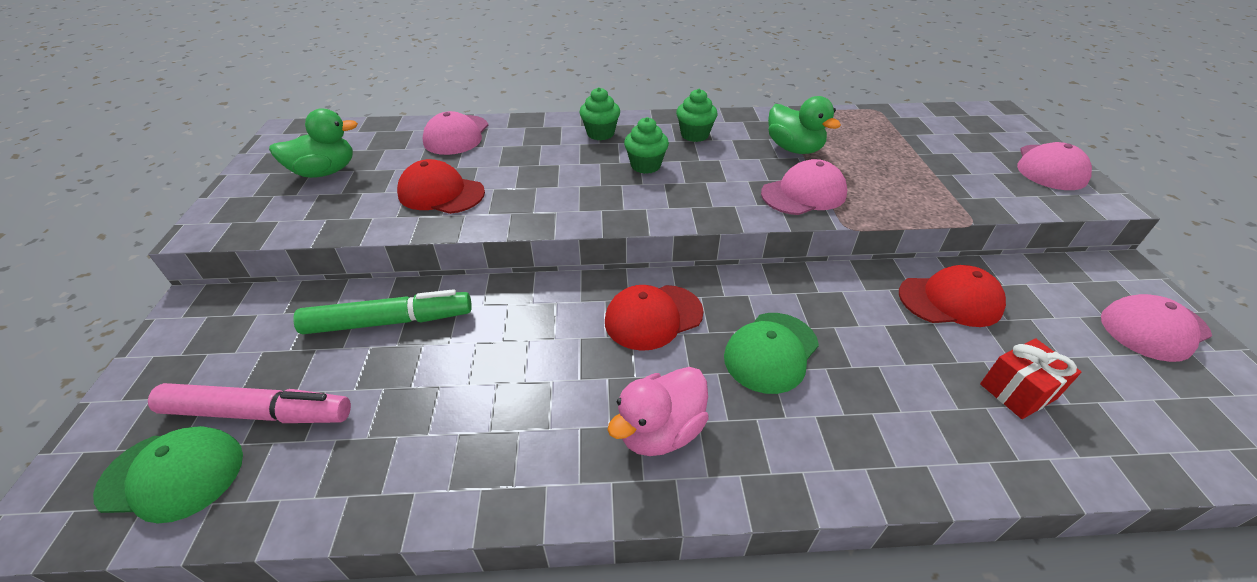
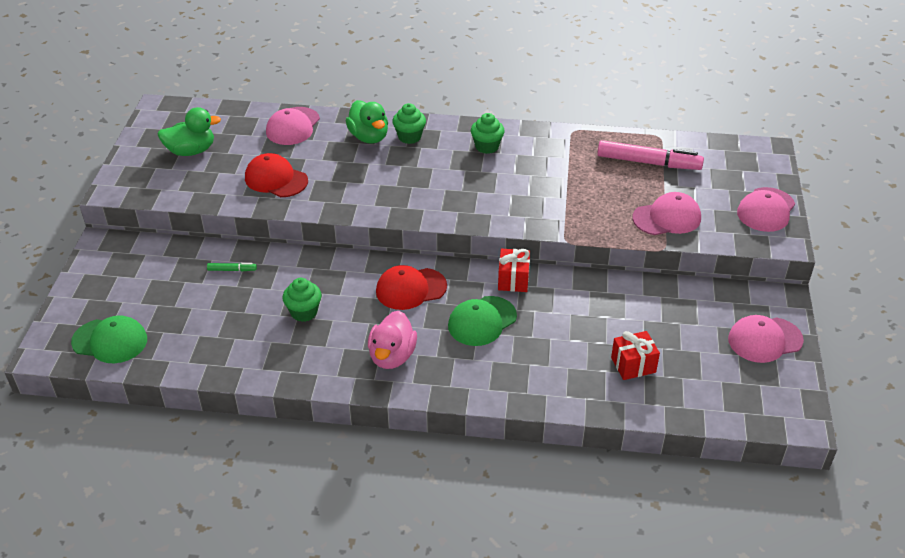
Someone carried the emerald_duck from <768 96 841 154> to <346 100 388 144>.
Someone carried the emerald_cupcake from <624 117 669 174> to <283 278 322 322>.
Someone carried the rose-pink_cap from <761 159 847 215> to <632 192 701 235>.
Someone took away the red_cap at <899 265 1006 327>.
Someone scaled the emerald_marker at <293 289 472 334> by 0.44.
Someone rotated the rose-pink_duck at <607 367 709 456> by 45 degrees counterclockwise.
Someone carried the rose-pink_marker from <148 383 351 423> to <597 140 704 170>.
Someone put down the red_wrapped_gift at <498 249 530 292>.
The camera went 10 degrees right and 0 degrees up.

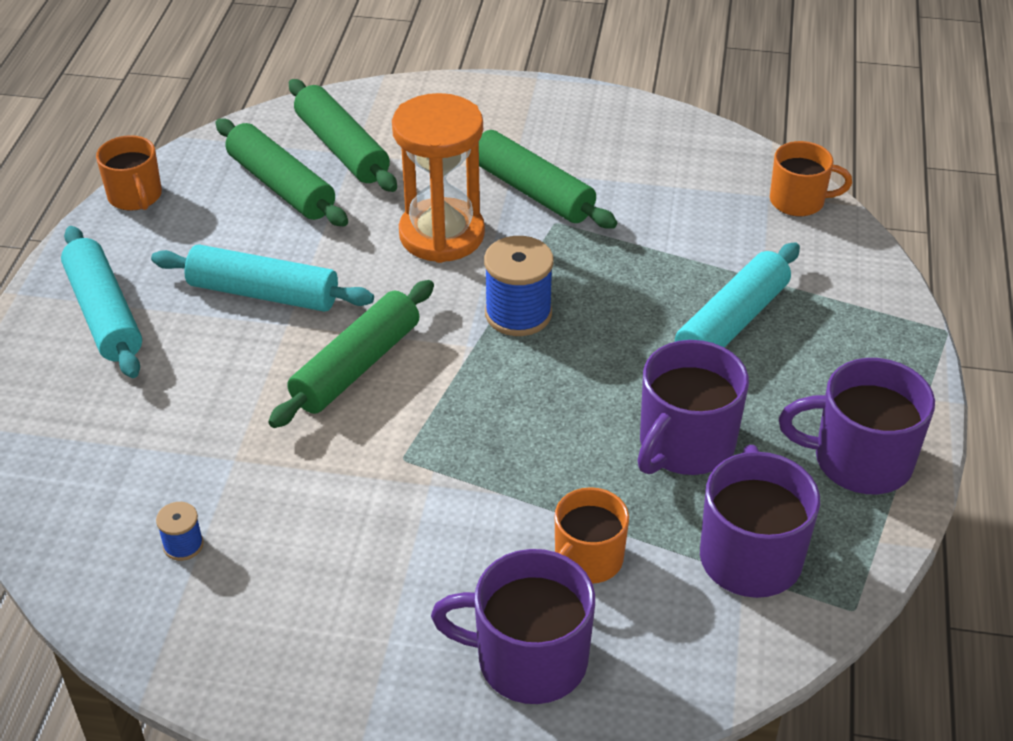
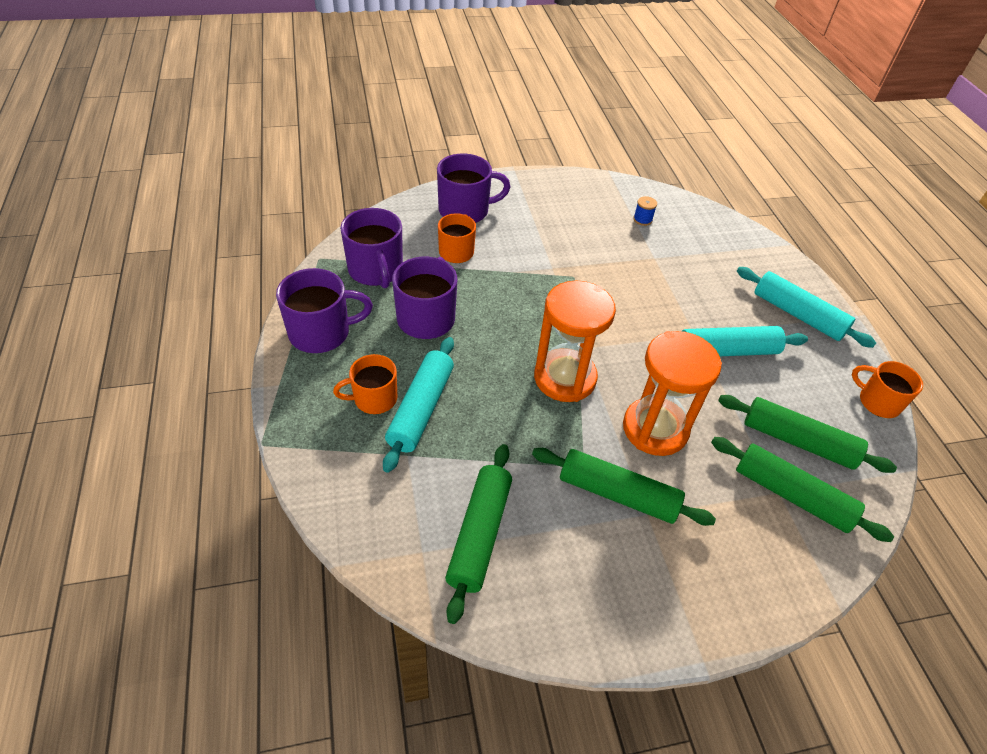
Someone carried the orange-coloured_mug from <770 141 852 216> to <333 354 397 414>.
Someone swapped the blue_spool at <484 236 554 336> for the orange-coloured_sand_timer at <534 280 616 402>.
Someone carried the emerald_rolling_pin from <268 280 434 428> to <445 444 512 624>.
The camera went 155 degrees right and 5 degrees up.

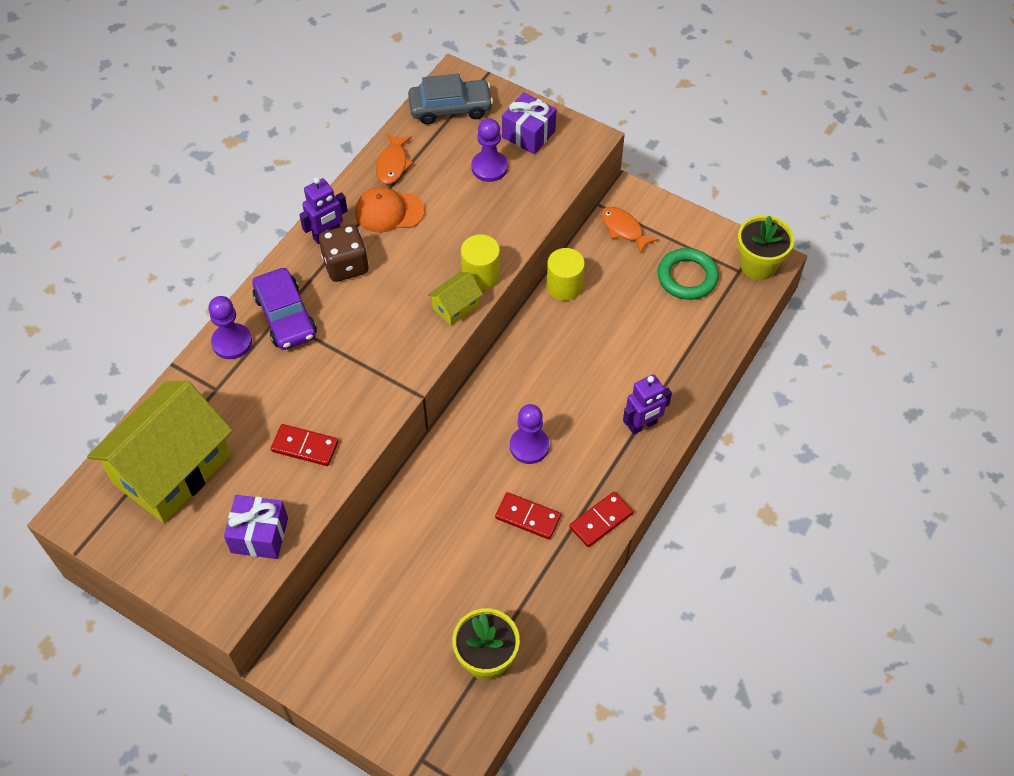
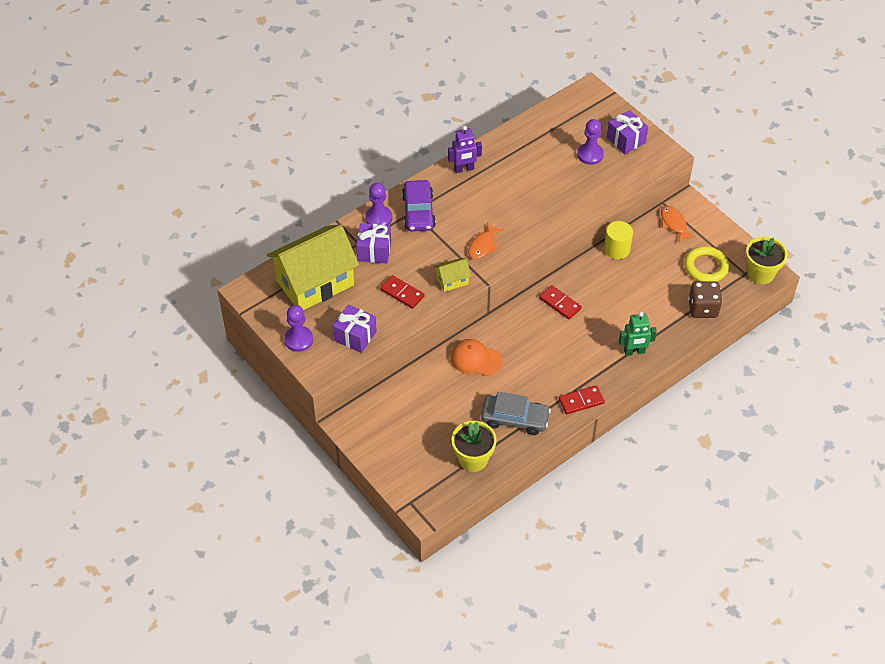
Someone carried the gray_car from <408 73 493 125> to <481 392 551 435>.
Someone carried the orange-coloured_fish from <376 134 413 184> to <468 222 504 259>.
Someone carried the orange-coloured_cap from <355 187 425 233> to <450 339 502 376>.
Someone carried the russet_dice from <319 224 369 282> to <688 281 722 318>.
Someone took away the yellow_cylinder at <461 234 500 290>.
Someone repainted the emerald_ring at <658 248 719 300>, which became the yellow_ring at <684 246 729 282>.
Someone carried the yellow_house from <428 272 483 326> to <434 258 471 292>.
Someone repainted the royal_purple_robot at <623 374 672 434>, which became the emerald_robot at <619 312 657 356>.
Someone carried the royal_purple_chess_pawn from <510 404 549 464> to <284 305 313 352>.
Someone carried the red_domino_tile from <495 492 561 540> to <539 285 582 320>.
Someone put down the royal_purple_wrapped_gift at <356 223 391 264>.
The camera went 20 degrees right and 5 degrees down.

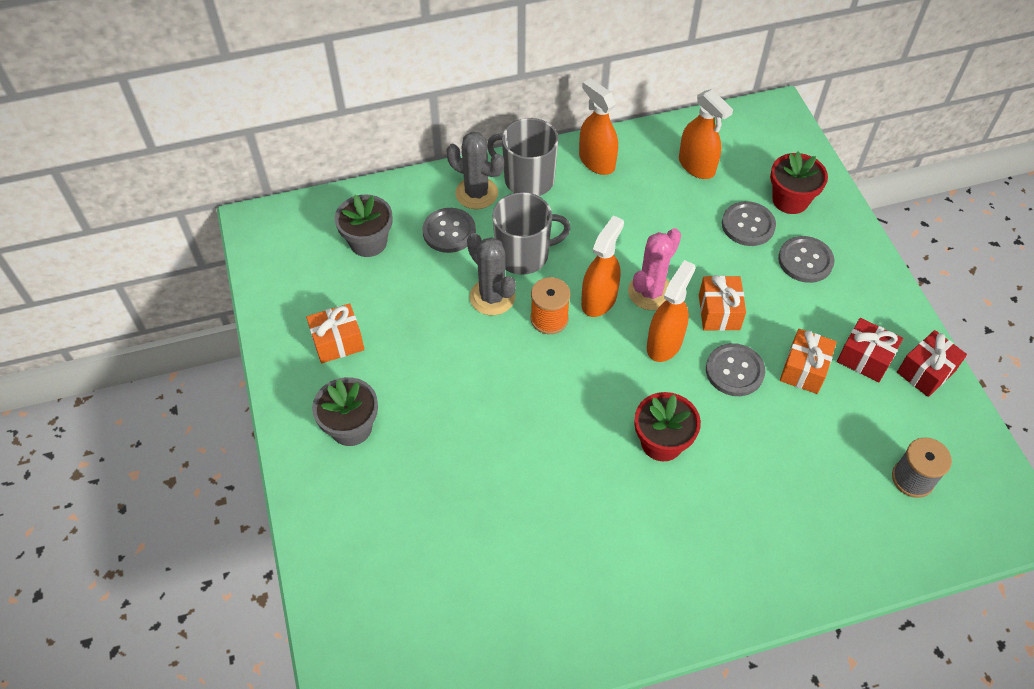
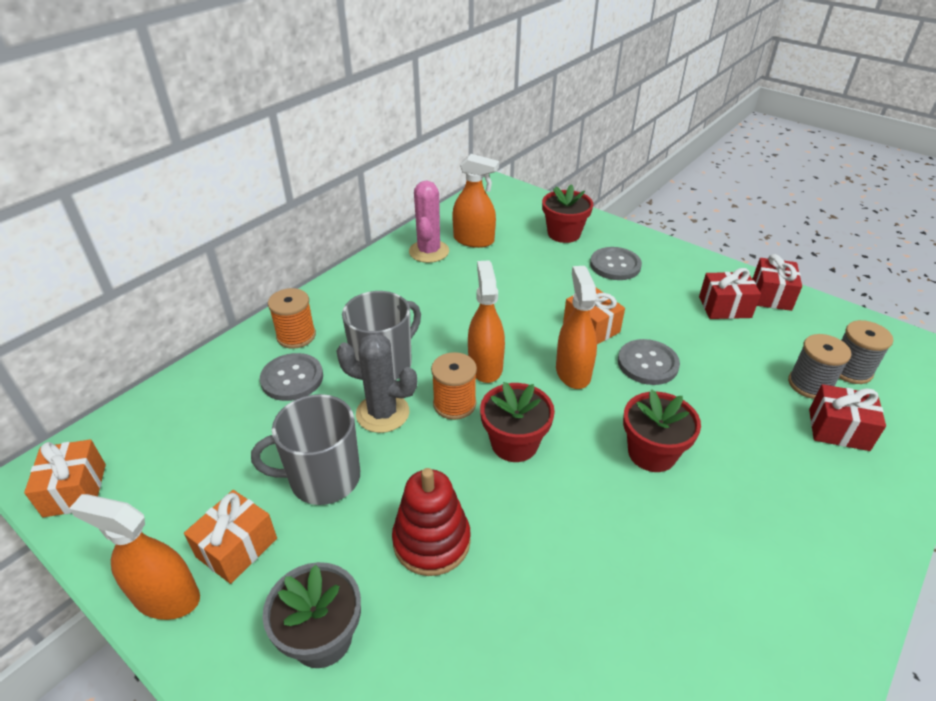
Someone carried the orange-coloured_spray_bottle from <579 78 618 175> to <69 494 200 620>.
Someone carried the gray_mug from <487 118 559 196> to <251 394 360 505>.
Someone swapped the gray_prickly_plant at <446 132 504 209> for the orange-coloured_spool at <268 288 316 349>.
Someone took away the gray_potted_plant at <335 194 393 257>.
Someone took away the gray_shirt_button at <722 201 776 246>.
Someone carried the rose-pink_prickly_plant from <628 228 681 310> to <409 180 449 263>.
Someone carried the orange-coloured_wrapped_gift from <780 329 837 394> to <24 439 106 518>.
Someone put down the gray_spool at <788 334 851 399>.
Someone put down the red_potted_plant at <480 382 555 462>.
Someone put down the red_wrapped_gift at <809 384 886 451>.
Someone put down the red_ring_stacker at <392 468 471 576>.
The camera went 35 degrees left and 15 degrees down.

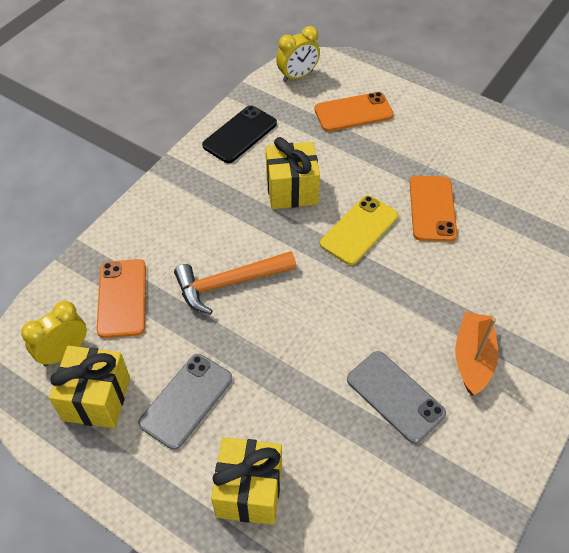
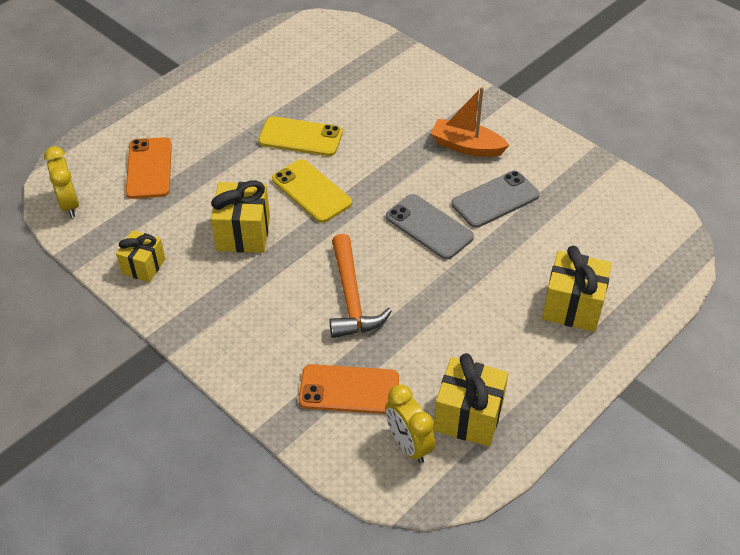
Someone swapped the jet-black_phone at <202 105 277 163> for the yellow_wrapped_gift at <116 230 165 282>.
Someone repainted the orange-coloured_phone at <410 176 457 242>, which became the yellow_phone at <258 116 343 156>.
Someone carried the gray_phone from <138 354 232 450> to <386 194 474 260>.
The camera went 80 degrees left and 5 degrees down.

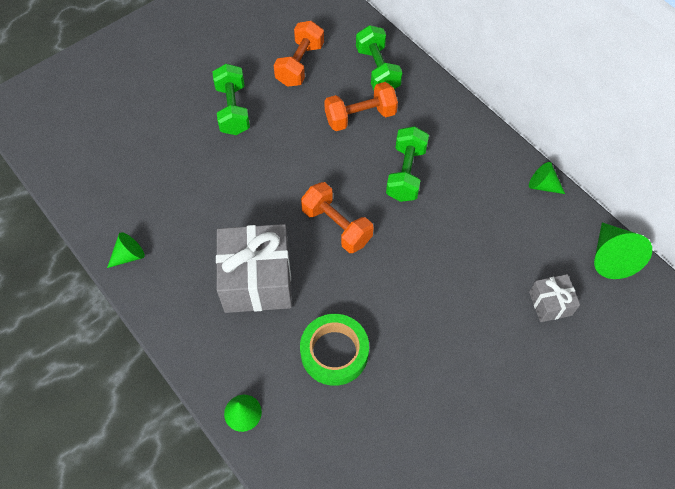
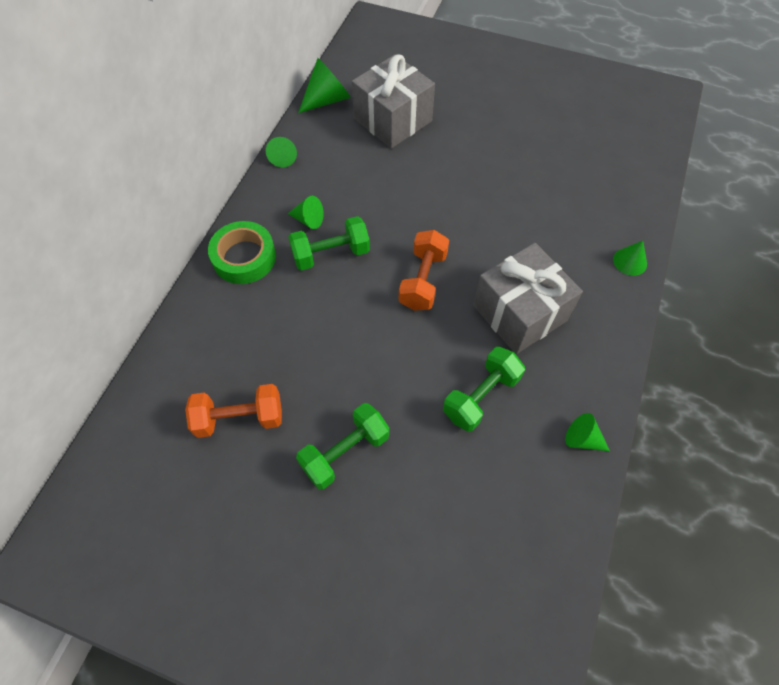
Someone carried the emerald_dumbbell from <356 25 402 90> to <443 347 525 432>.
Someone took away the orange-coloured_dumbbell at <324 82 398 131>.
Someone scaled the gray_wrapped_gift at <529 274 580 322> by 1.98.
Someone carried the emerald_tape from <300 314 369 386> to <208 221 276 284>.
Someone put down the emerald_cone at <288 196 324 229>.
The camera went 120 degrees left and 0 degrees up.

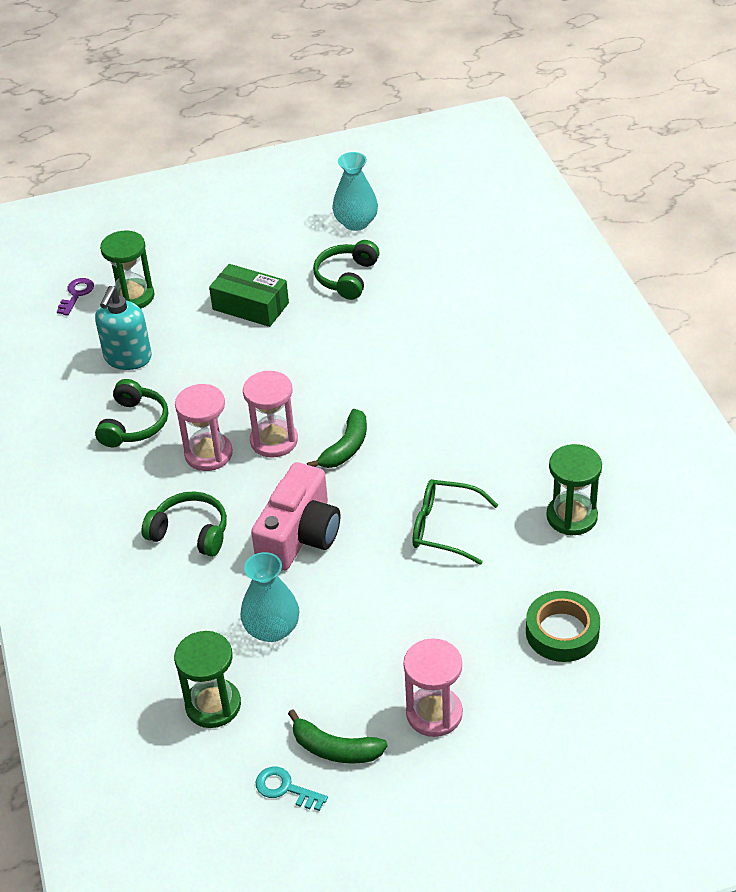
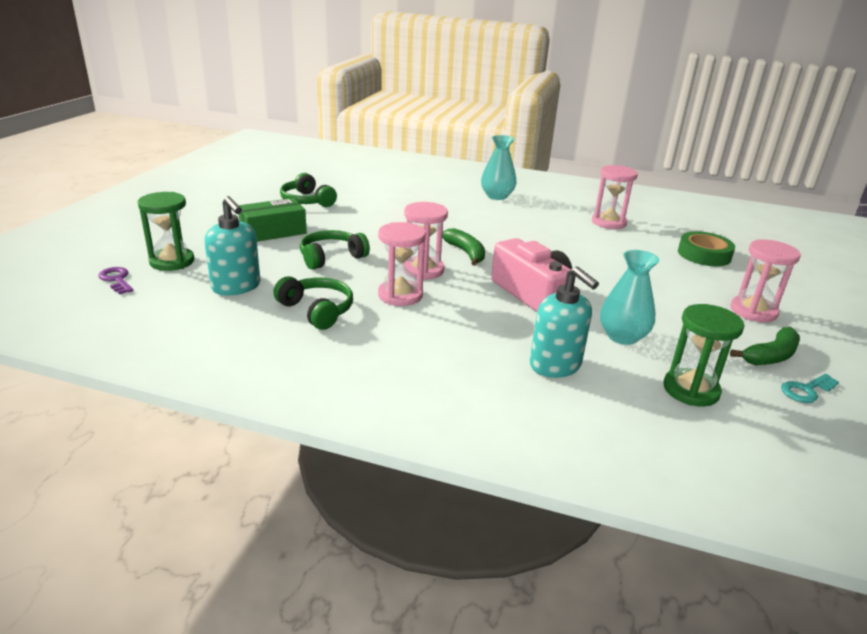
Someone carried the turquoise_vase from <332 152 378 231> to <481 135 517 200>.
Someone repainted the emerald_sand_timer at <546 444 602 535>, which became the rose-pink_sand_timer at <592 165 638 229>.
Someone took away the emerald_eyeglasses at <412 479 498 565>.
Someone carried the emerald_headphones from <141 491 227 557> to <300 230 370 270>.
Someone put down the turquoise_pump_bottle at <530 266 599 378>.
The camera went 60 degrees left and 15 degrees down.

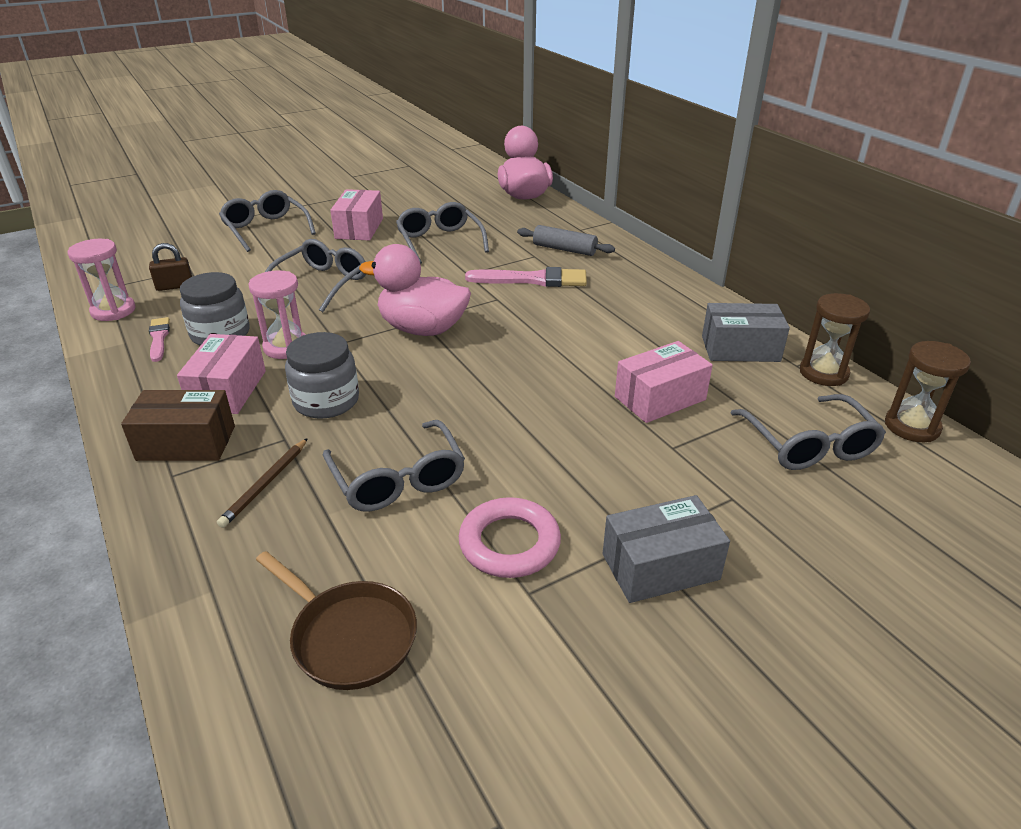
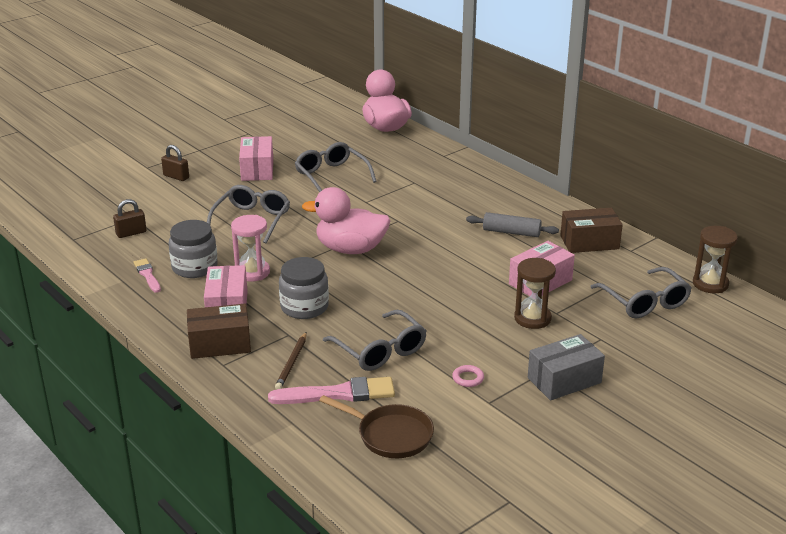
Someone swapped the gray_eyeglasses at <219 190 316 252> for the russet_lock at <161 145 189 181>.
Someone carried the gray_rolling_pin from <517 225 615 256> to <466 212 559 237>.
Someone took away the rose-pink_sand_timer at <68 239 136 321>.
Someone carried the rose-pink_paint_brush from <465 267 587 287> to <268 377 395 404>.
Someone carried the russet_sand_timer from <800 293 870 386> to <514 258 556 329>.
Someone repainted the gray_package at <702 303 790 362>, which became the russet_package at <560 207 623 253>.
Someone scaled the rose-pink_ring at <459 497 561 578> by 0.49.
The camera went 10 degrees left and 5 degrees down.

